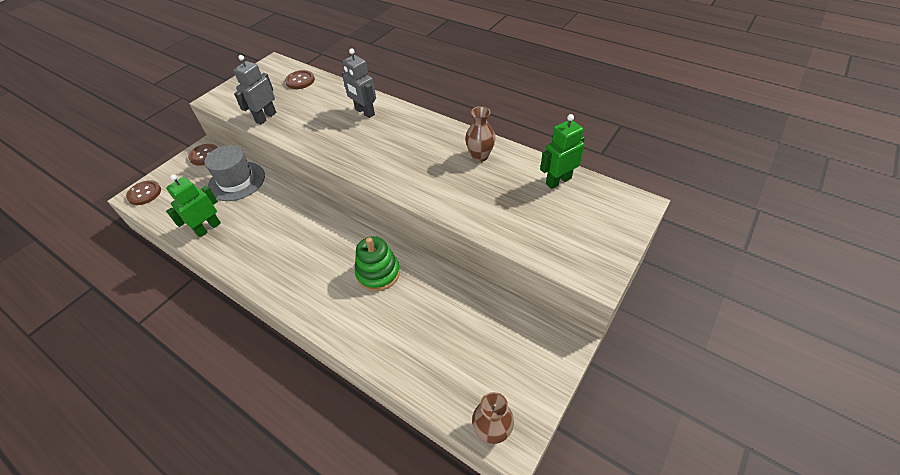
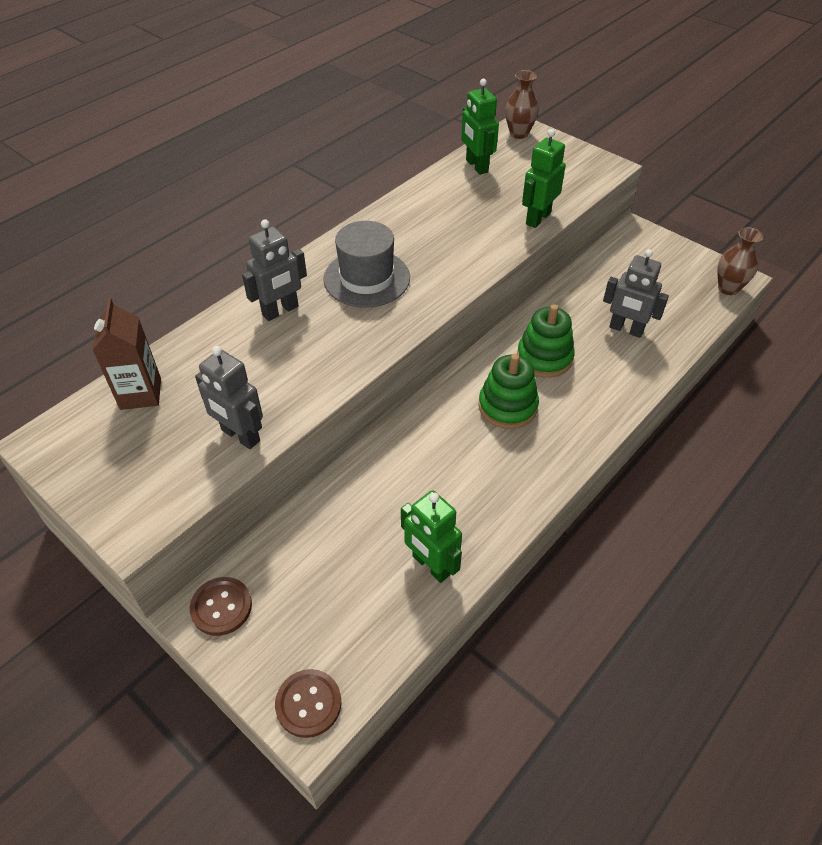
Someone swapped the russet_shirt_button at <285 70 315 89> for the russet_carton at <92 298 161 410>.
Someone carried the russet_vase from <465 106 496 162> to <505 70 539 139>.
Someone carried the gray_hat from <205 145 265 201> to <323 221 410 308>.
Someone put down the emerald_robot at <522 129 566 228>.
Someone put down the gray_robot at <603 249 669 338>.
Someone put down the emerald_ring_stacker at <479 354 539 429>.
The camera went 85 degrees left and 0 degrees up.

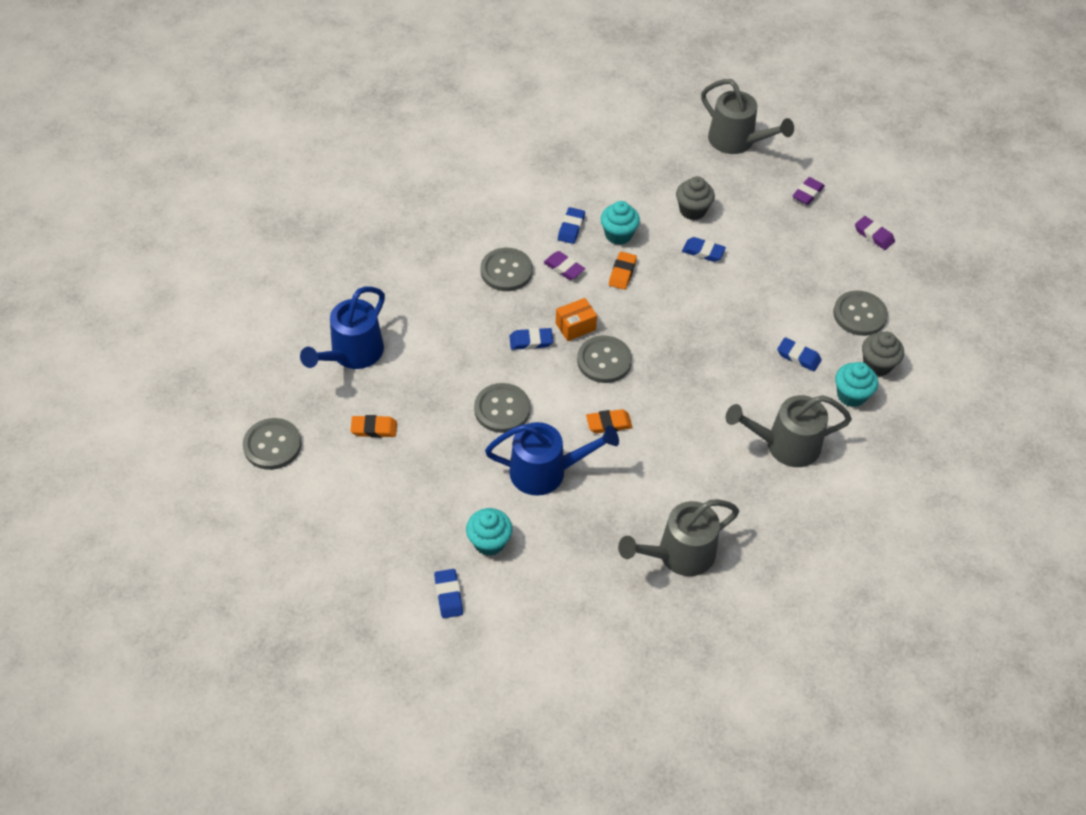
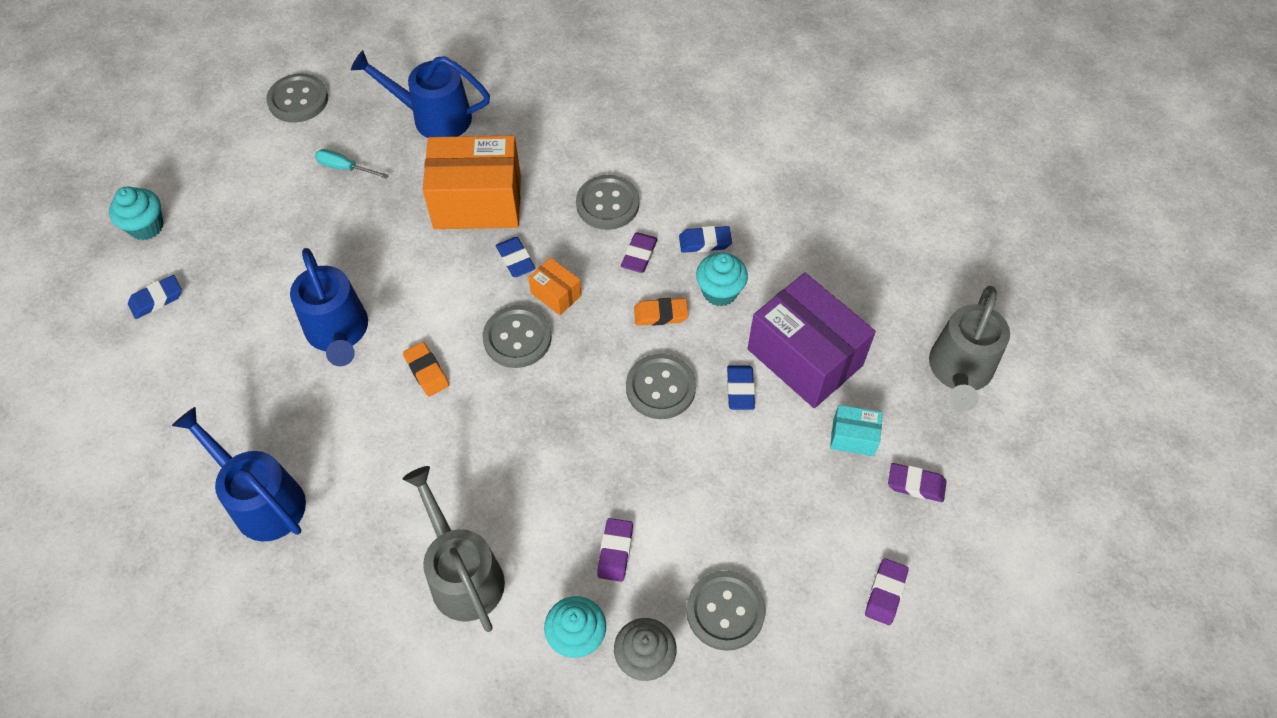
Someone swapped the gray_cupcake at <676 176 715 220> for the royal_purple_package at <747 273 876 408>.
Someone repainted the blue_eraser at <777 337 822 371>, which became the royal_purple_eraser at <597 518 633 582>.
Someone carried the gray_shirt_button from <474 383 531 433> to <626 354 696 419>.
Someone swapped the orange-coloured_eraser at <350 415 397 438> for the turquoise_hand_screwdriver at <315 149 389 179>.
Someone repainted the gray_watering_can at <618 499 739 576>, which became the blue_watering_can at <172 407 306 542>.
Someone carried the turquoise_cupcake from <466 508 512 556> to <109 186 164 240>.
Someone put down the orange-coloured_package at <423 135 521 229>.
Someone put down the turquoise_package at <830 405 883 456>.
The camera went 70 degrees right and 5 degrees up.

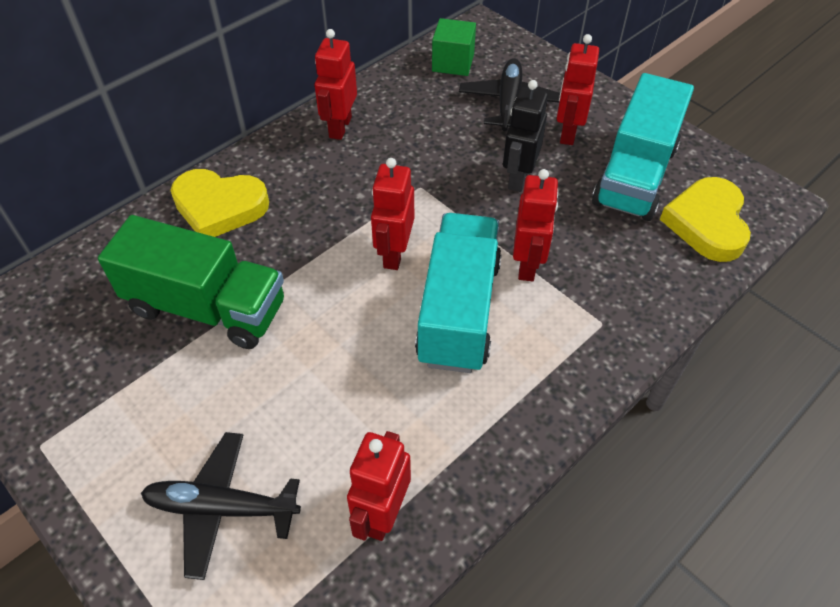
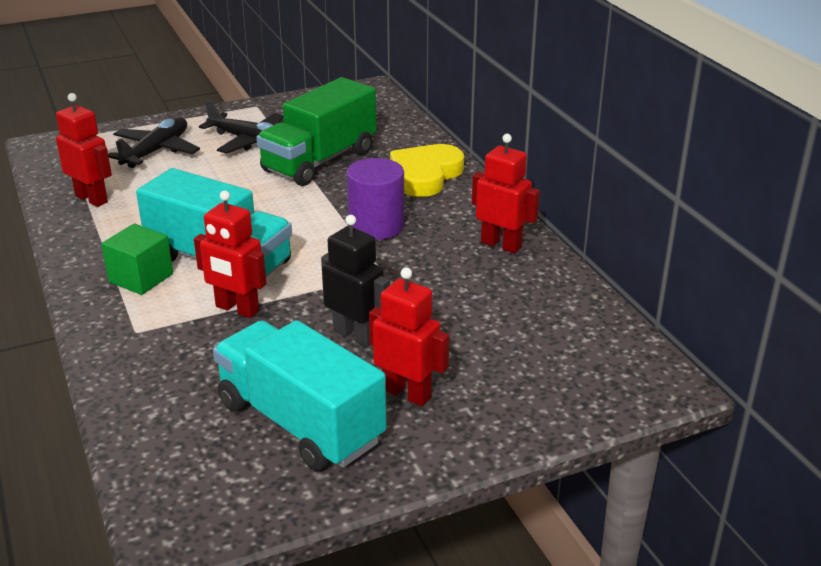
Someone carried the emerald_cube from <432 18 476 76> to <101 223 173 295>.
Someone carried the jet-black_aeroplane from <459 58 560 131> to <199 100 284 154>.
Someone took away the red_robot at <371 158 414 270>.
Someone took away the yellow_love_heart at <660 177 751 262>.
Someone put down the royal_purple_cylinder at <346 158 404 240>.
The camera went 110 degrees right and 20 degrees down.

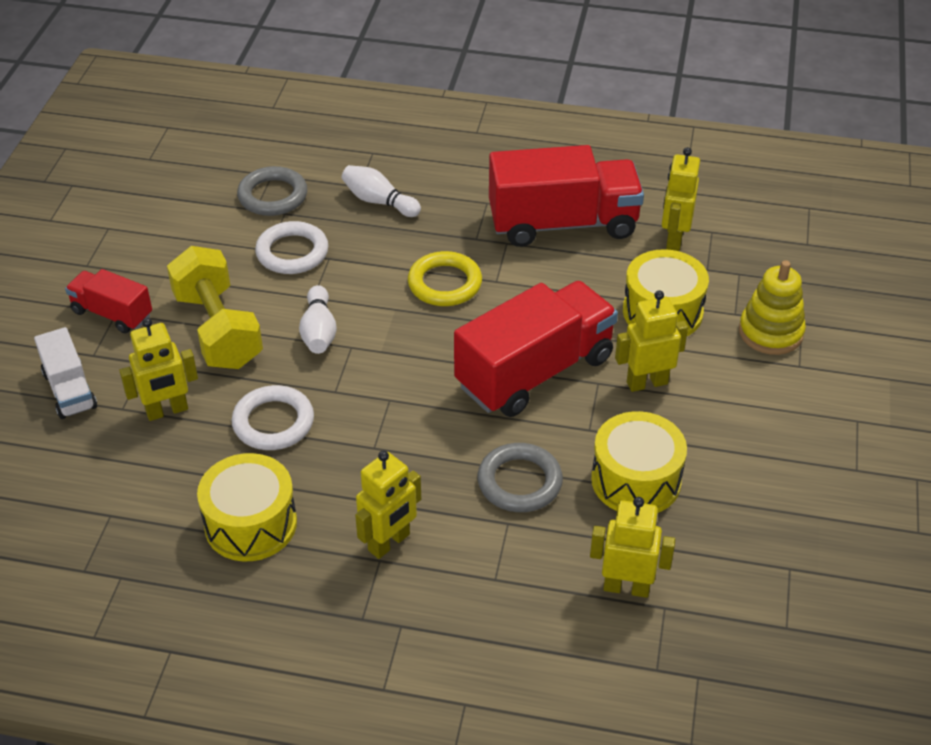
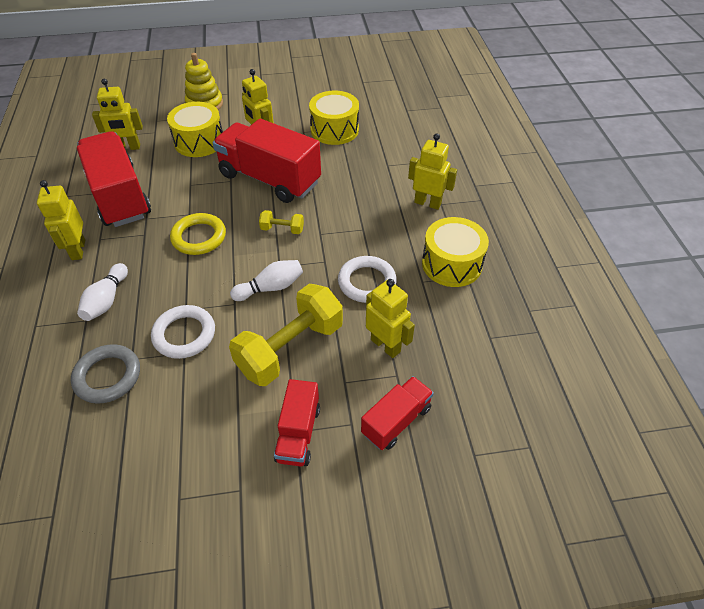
Someone repainted the white_lorry at <34 327 97 419>, which became the red_lorry at <361 376 434 450>.
Someone took away the gray_ring at <478 443 563 512>.
Someone carried the yellow_robot from <590 497 675 598> to <37 180 85 260>.
Someone put down the yellow_dumbbell at <259 210 304 234>.
The camera went 110 degrees left and 5 degrees up.

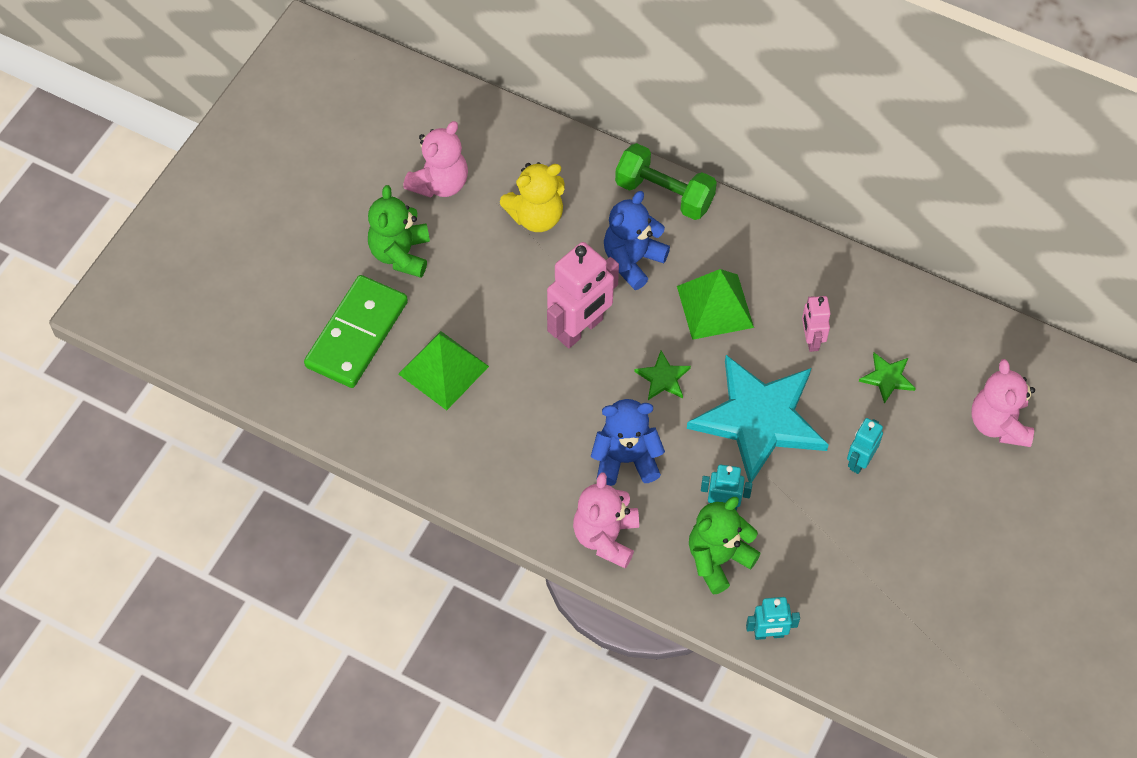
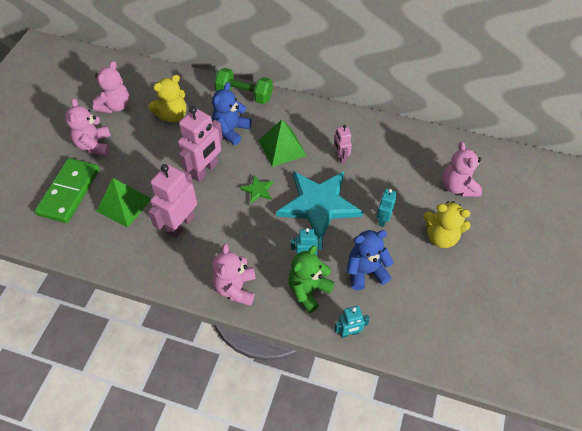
Someone repainted the emerald_stuffed_bear at <368 185 430 278>, which became the rose-pink_stuffed_bear at <65 98 111 156>.
Someone took away the emerald_five-pointed_star at <859 353 916 404>.
Someone carried the blue_stuffed_bear from <591 399 665 486> to <347 230 394 290>.
Someone put down the rose-pink_robot at <148 164 197 238>.
Someone put down the yellow_stuffed_bear at <424 201 470 248>.
The camera went 10 degrees left and 5 degrees down.

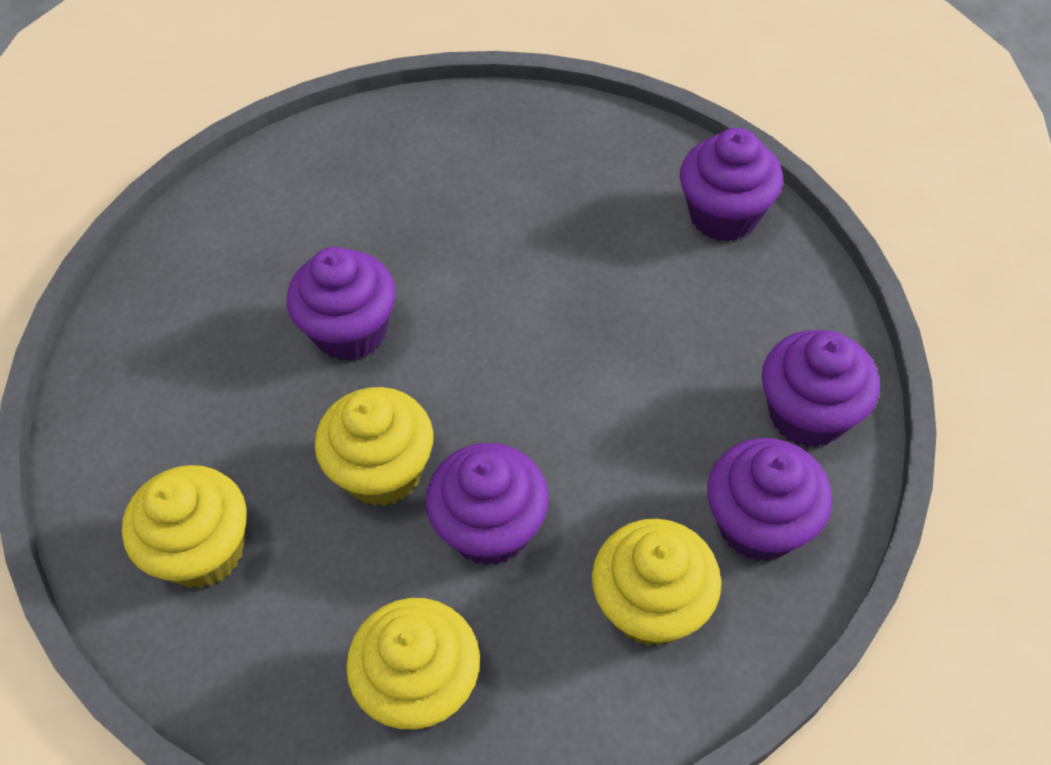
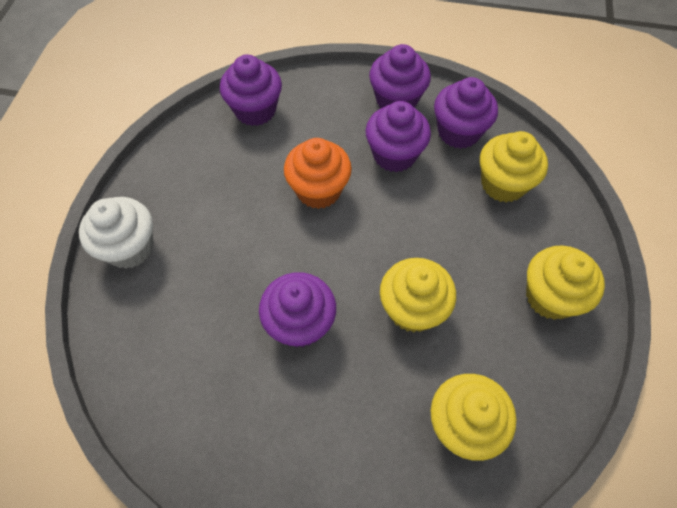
Someone carried the royal_purple_cupcake from <426 443 549 565> to <366 101 431 172>.
Someone put down the orange-coloured_cupcake at <284 138 352 209>.
Someone put down the white_cupcake at <79 197 153 269>.
The camera went 85 degrees left and 5 degrees up.

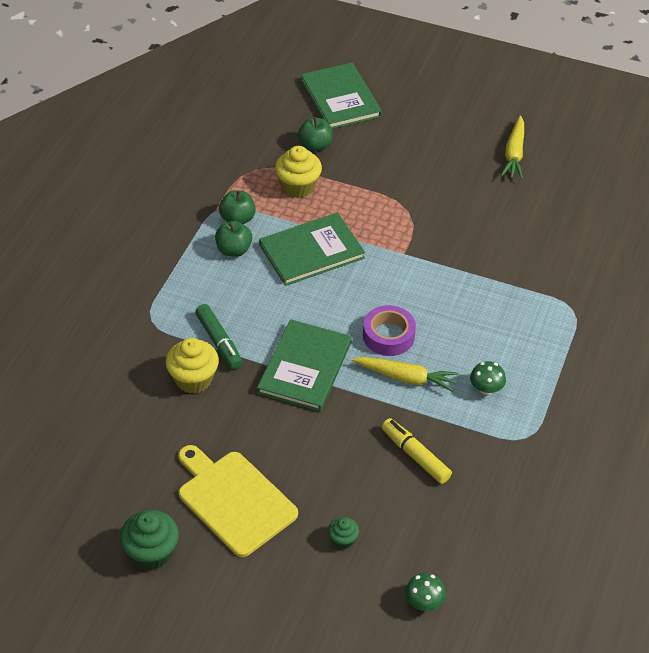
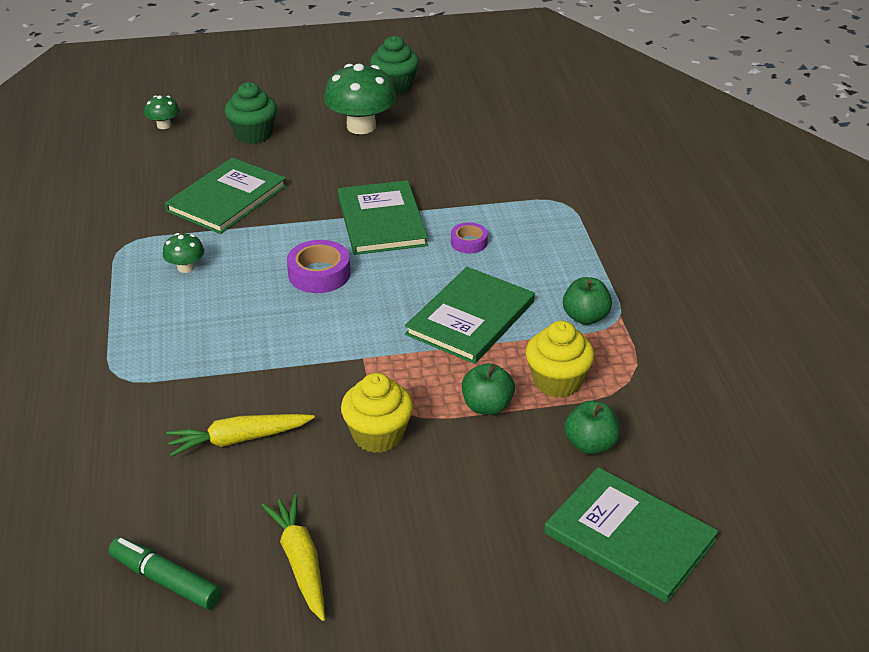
Someone carried the emerald_apple from <215 221 252 257> to <462 363 515 415>.
Someone carried the emerald_marker from <195 304 243 369> to <109 537 222 610>.
Someone carried the yellow_cupcake from <166 338 219 394> to <341 373 413 453>.
Someone carried the yellow_root_vegetable from <352 357 458 392> to <166 414 315 457>.
Someone swapped the yellow_marker at <382 418 452 484> for the emerald_hardcover at <165 157 287 234>.
Someone swapped the yellow_chopping_board at <178 445 298 557> for the emerald_toadstool at <324 64 396 134>.
Someone scaled the emerald_cupcake at <328 517 359 549> by 1.84.
Someone put down the royal_purple_tape at <451 222 488 254>.
The camera went 150 degrees right and 10 degrees down.

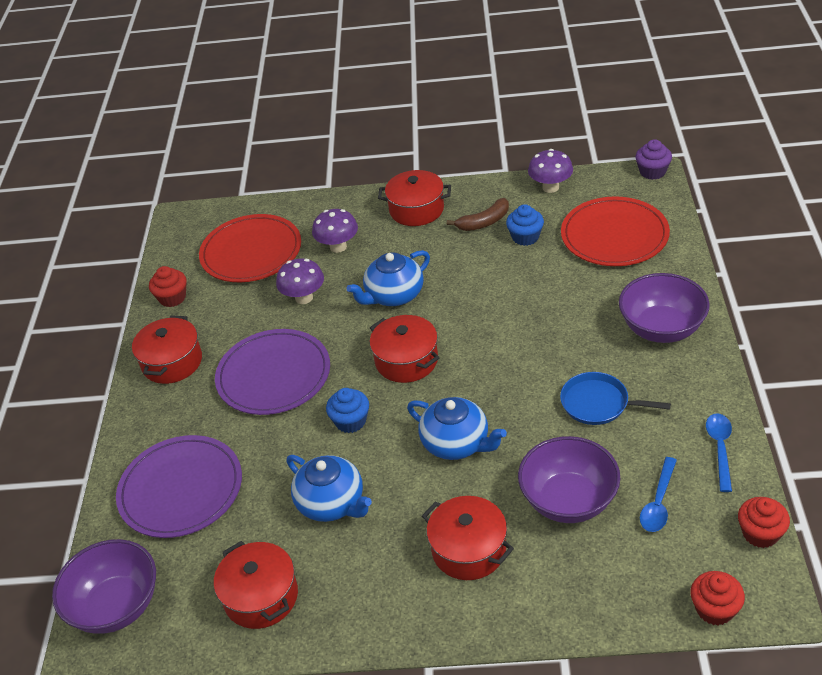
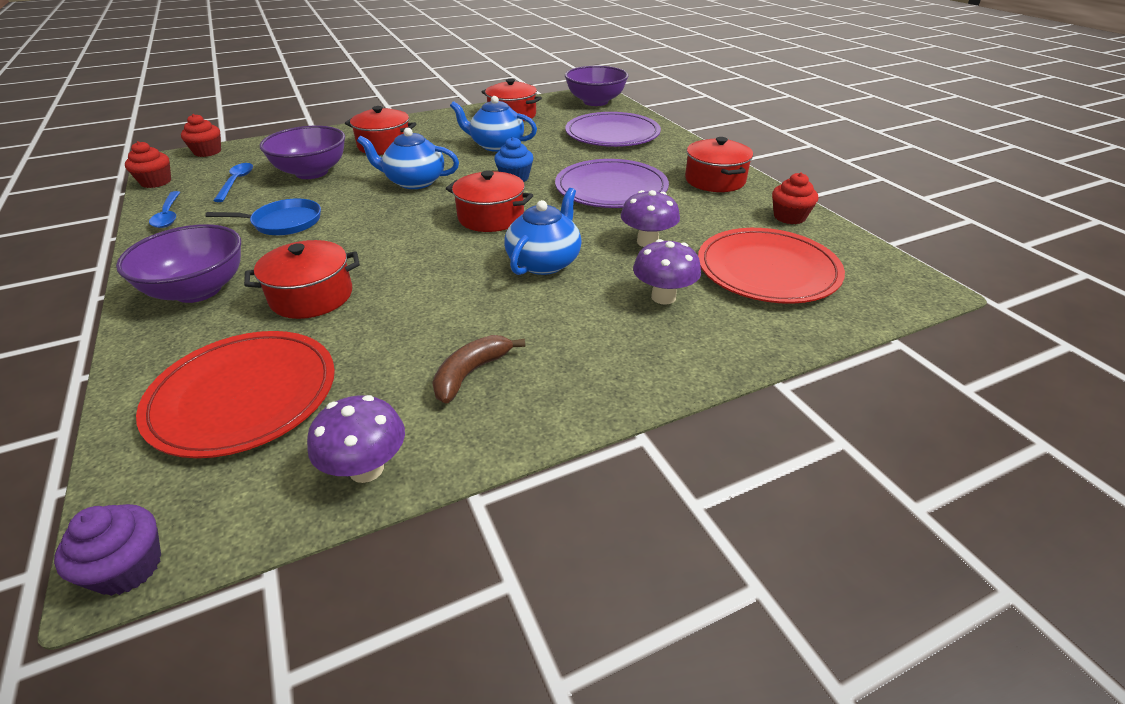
Someone carried the red_stockpot from <378 170 451 226> to <244 240 360 319>.
Someone took away the blue_cupcake at <506 204 544 246>.
The camera went 150 degrees right and 5 degrees down.

